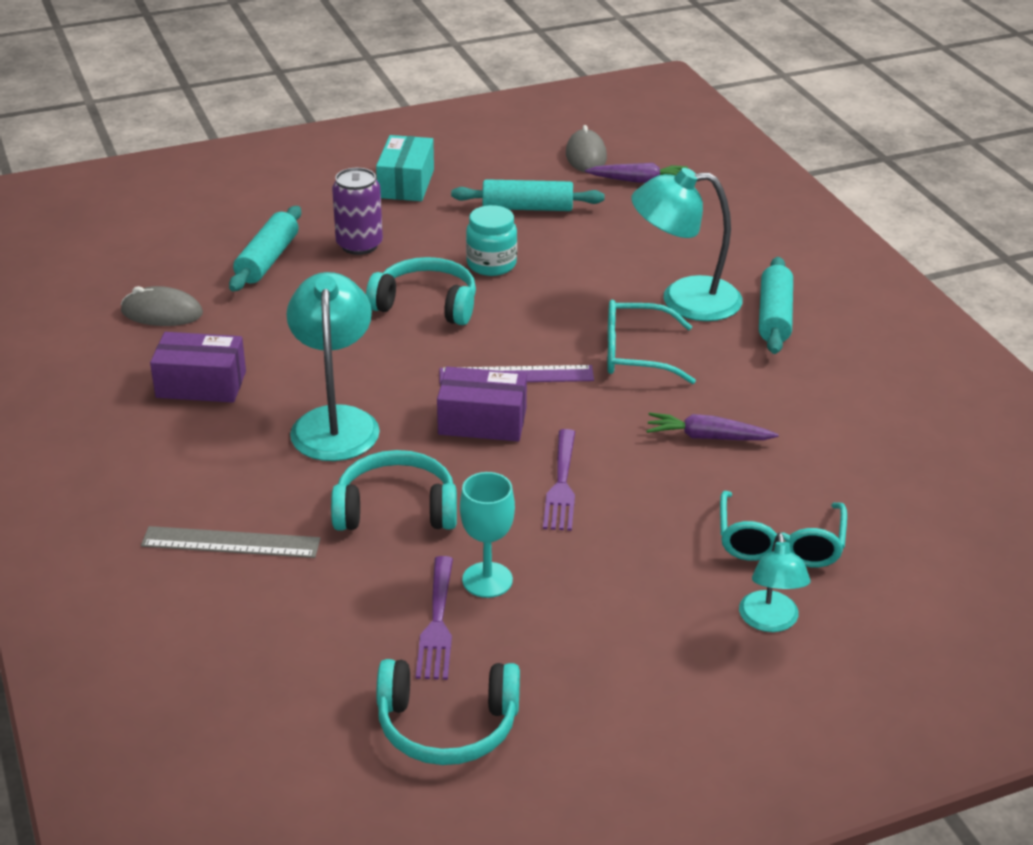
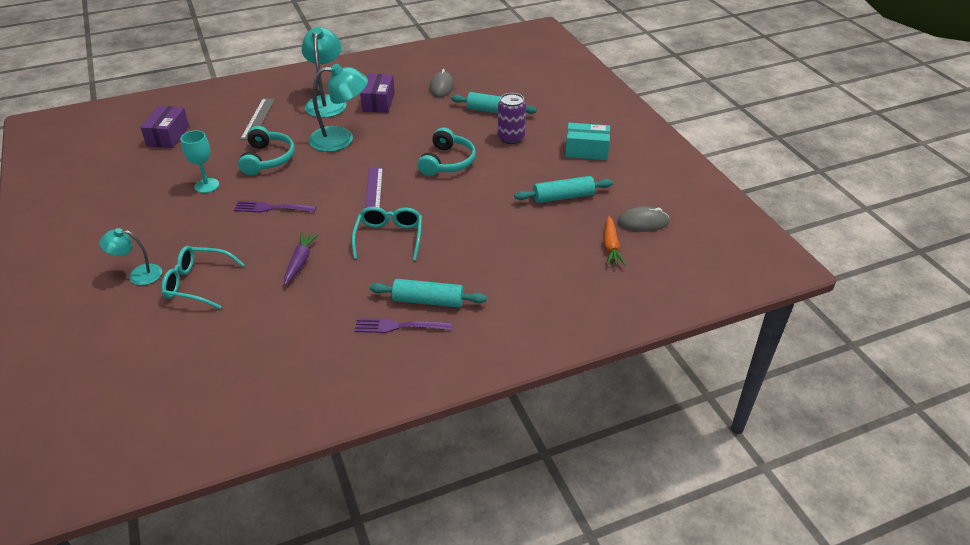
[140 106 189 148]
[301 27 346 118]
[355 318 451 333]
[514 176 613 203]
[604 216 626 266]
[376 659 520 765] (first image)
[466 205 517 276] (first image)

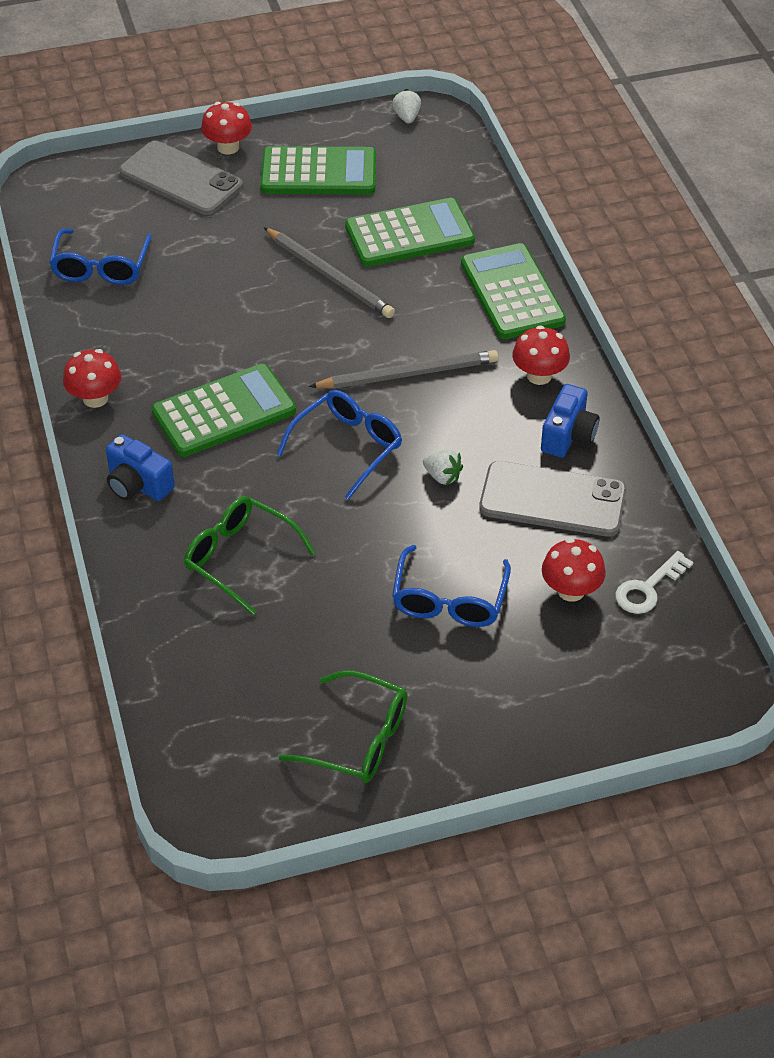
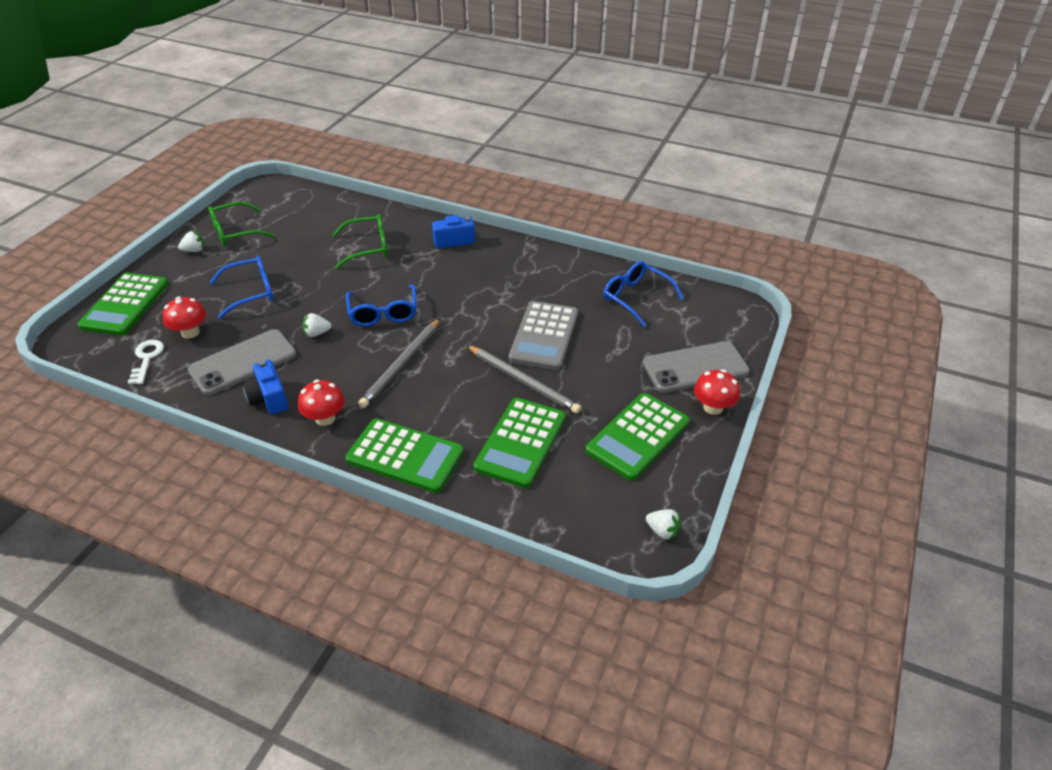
[78 273 168 336]
[178 231 205 252]
[209 256 274 319]
[467 345 581 414]
[509 301 578 370]
[63 349 121 408] (first image)

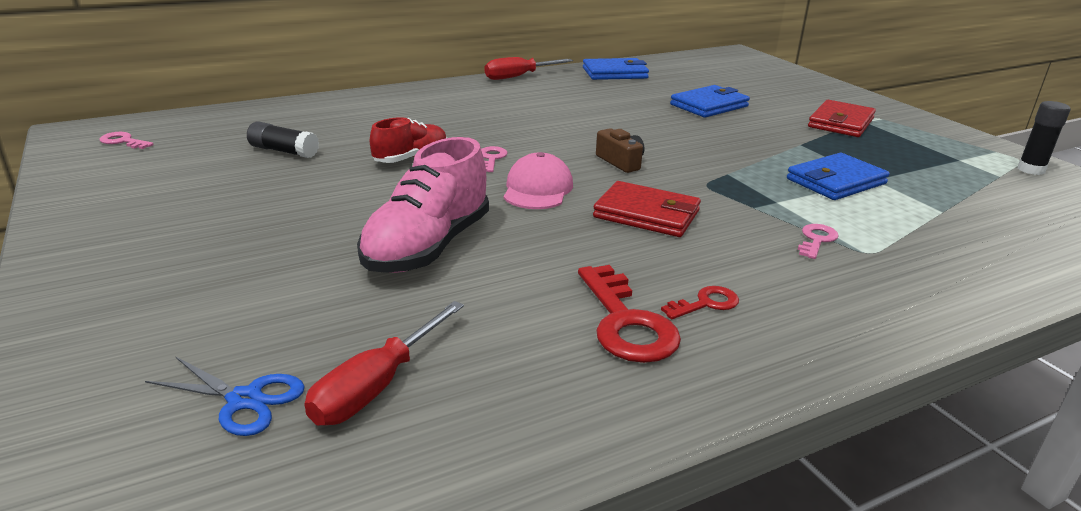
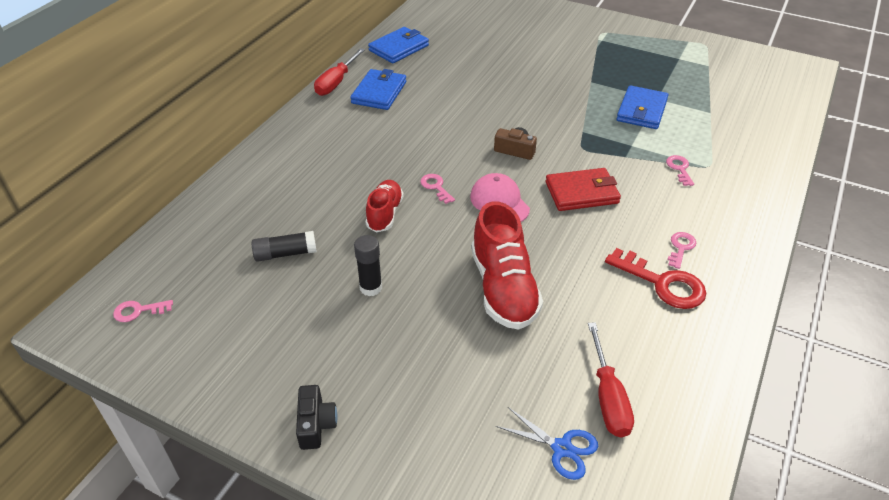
[296 385 337 450]
[350 69 406 110]
[354 235 382 296]
[471 201 543 330]
[496 407 598 480]
[668 232 696 269]
[808 100 876 137] (first image)

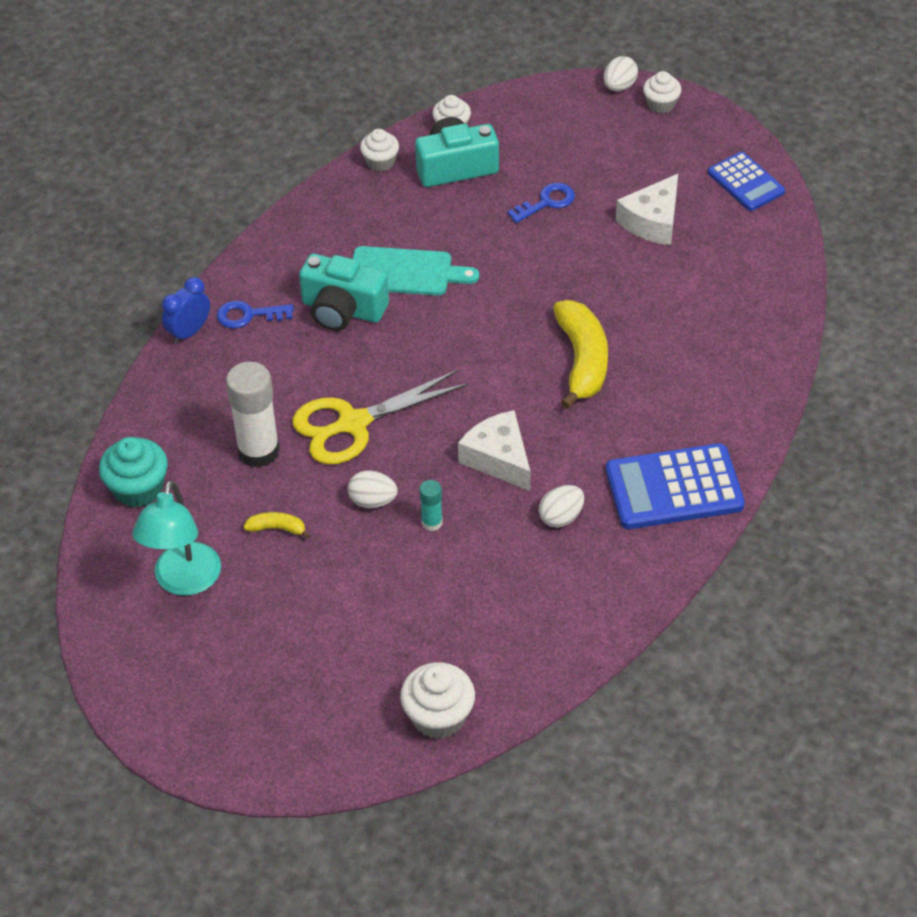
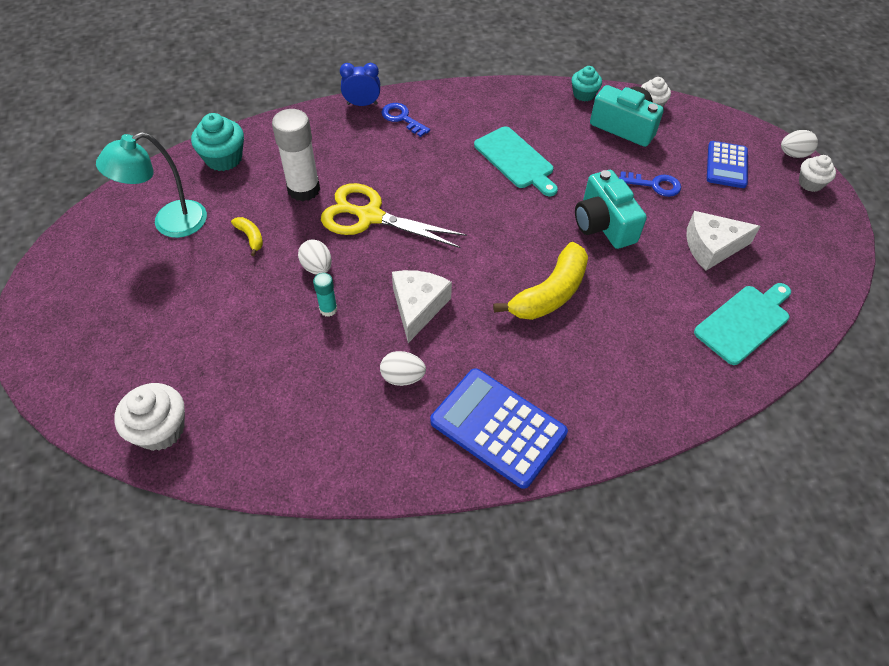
[572 66 602 101]
[575 170 647 249]
[694 283 791 365]
[707 141 748 188]

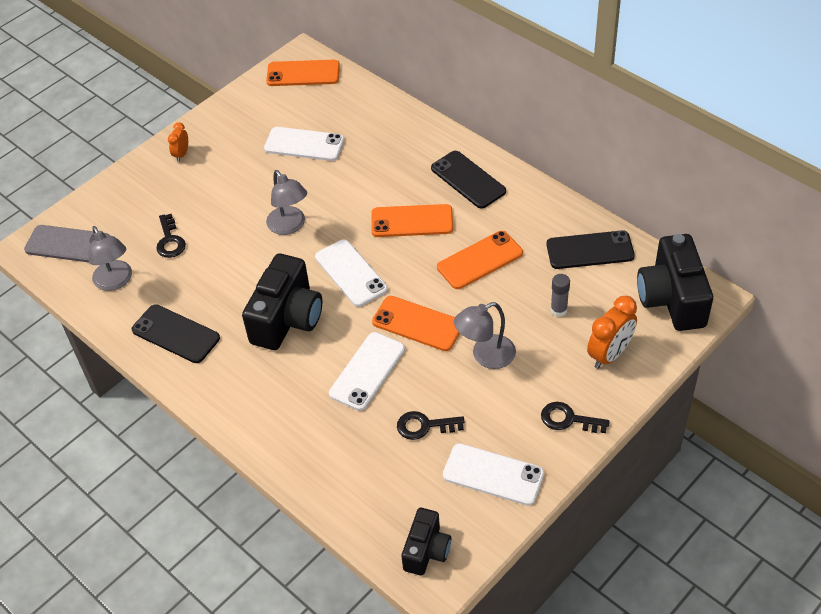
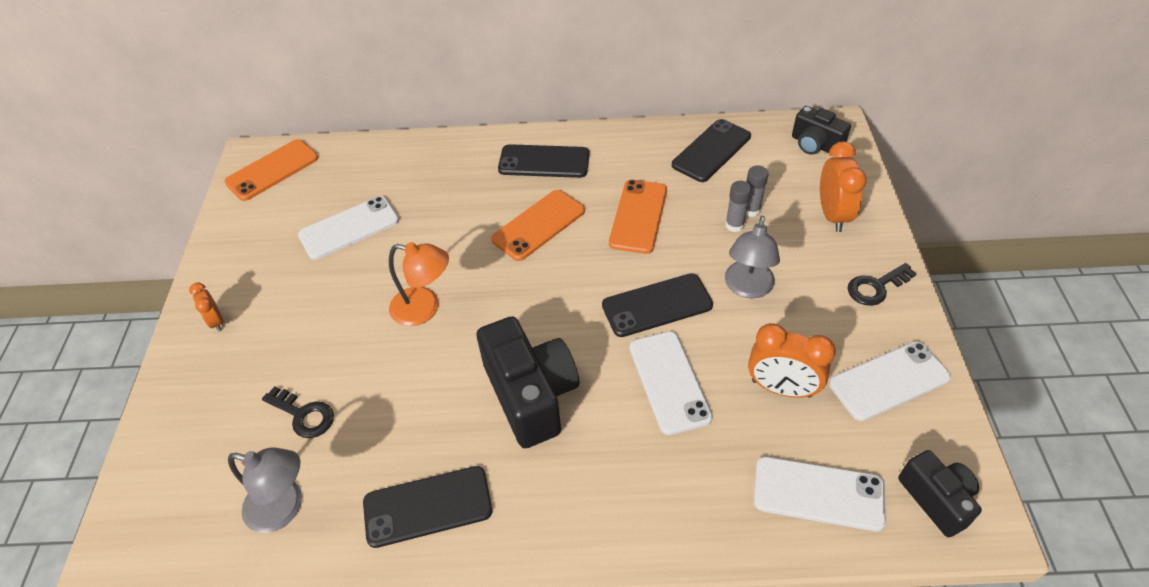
[389 242 449 326]
[602 273 713 337]
[725 181 751 232]
[748 323 836 398]
[754 456 886 531]
[792 106 851 155]
[24 225 110 262] (first image)

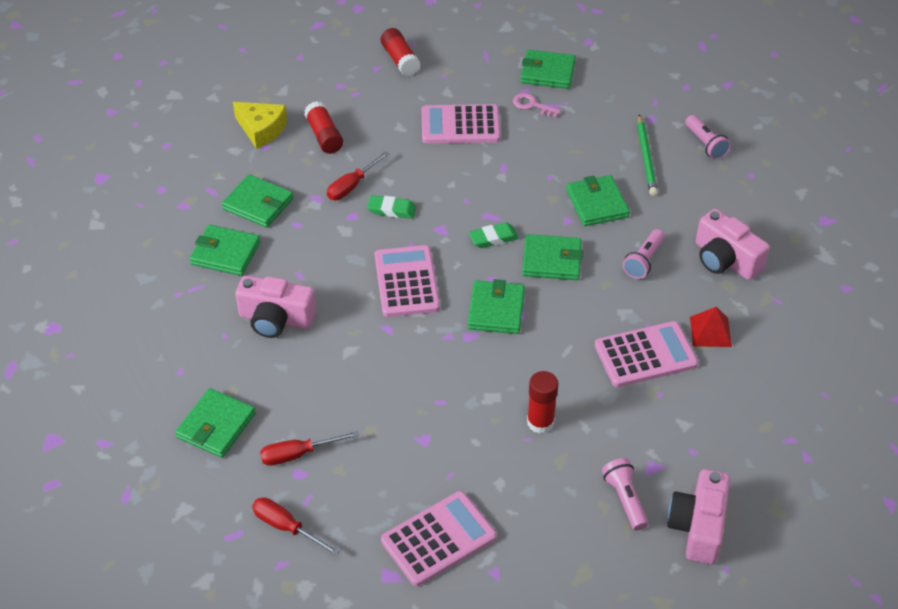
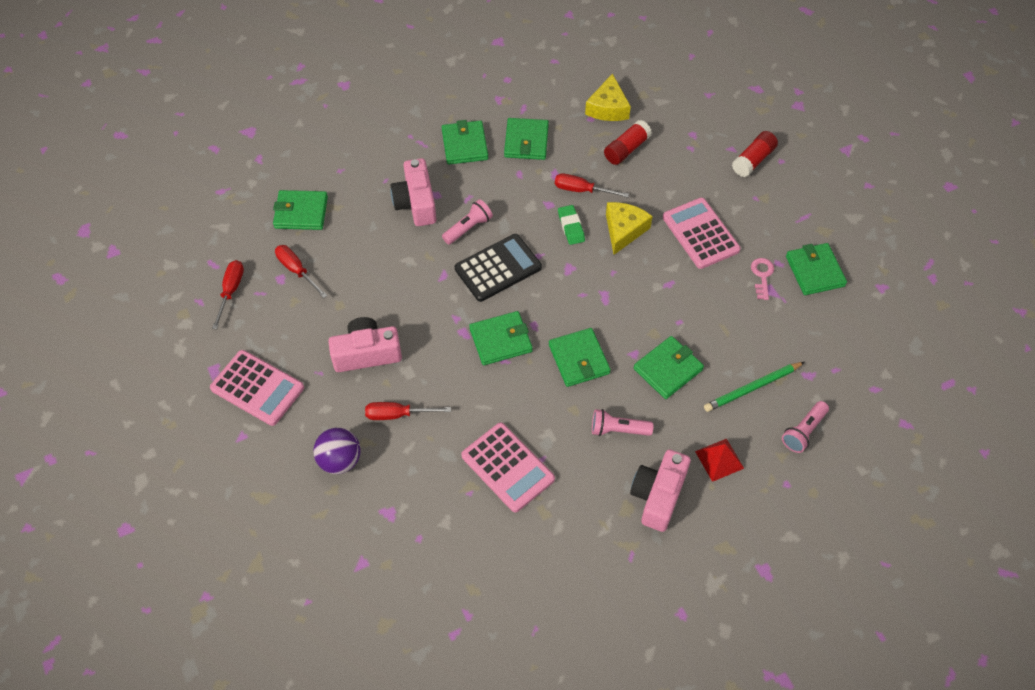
[313 428 361 474]
[328 317 402 372]
[365 402 451 420]
[442 199 493 245]
[455 234 542 302]
[606 202 653 255]
[695 438 744 482]
[469 223 519 248] (first image)

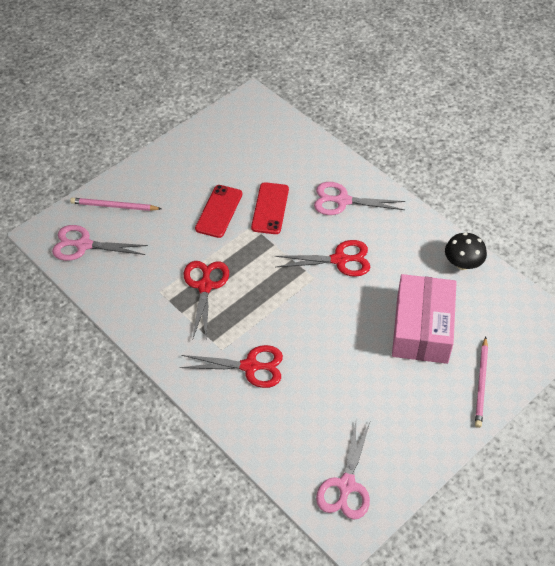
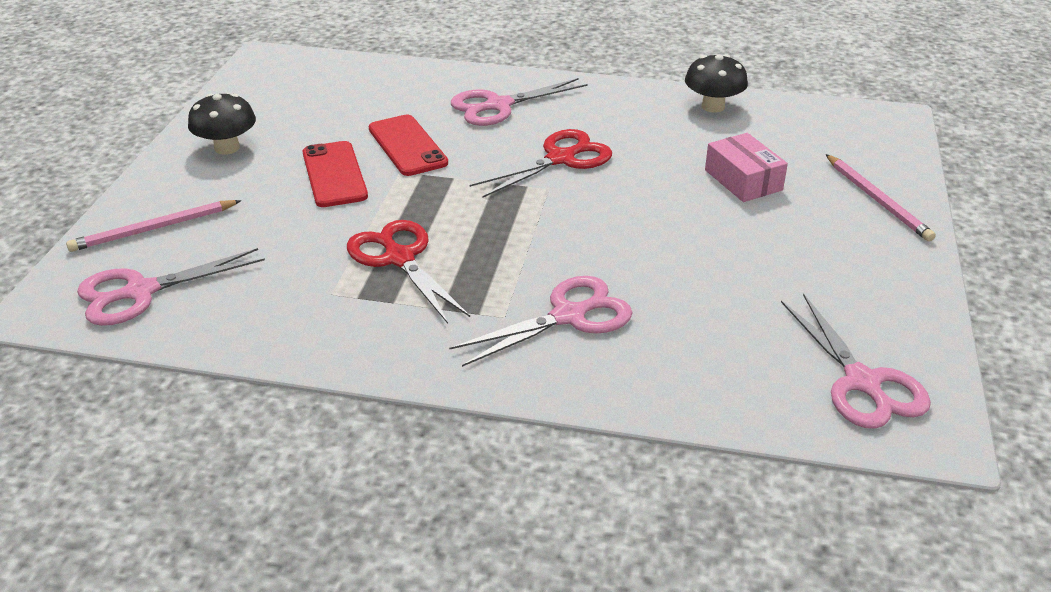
[188 93 256 155]
[449 276 633 367]
[705 133 788 202]

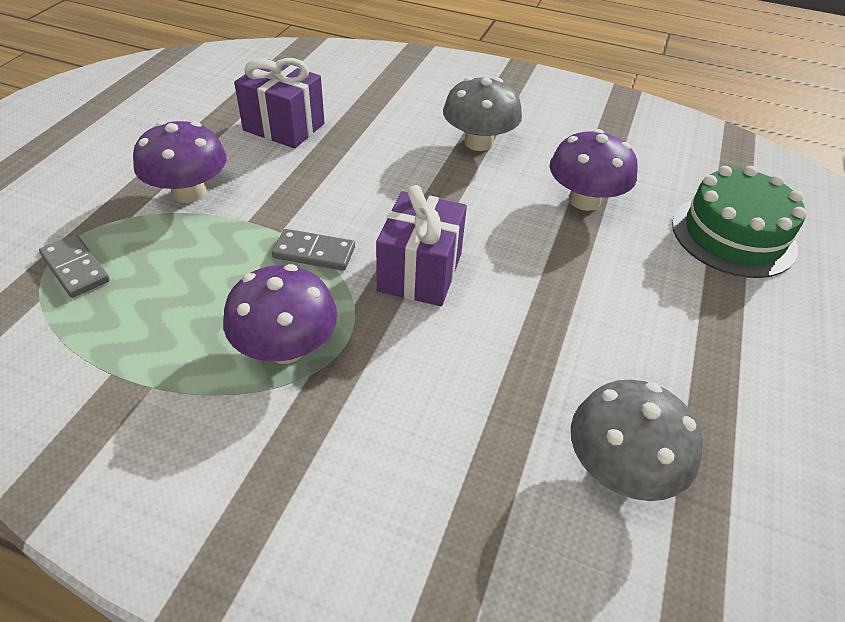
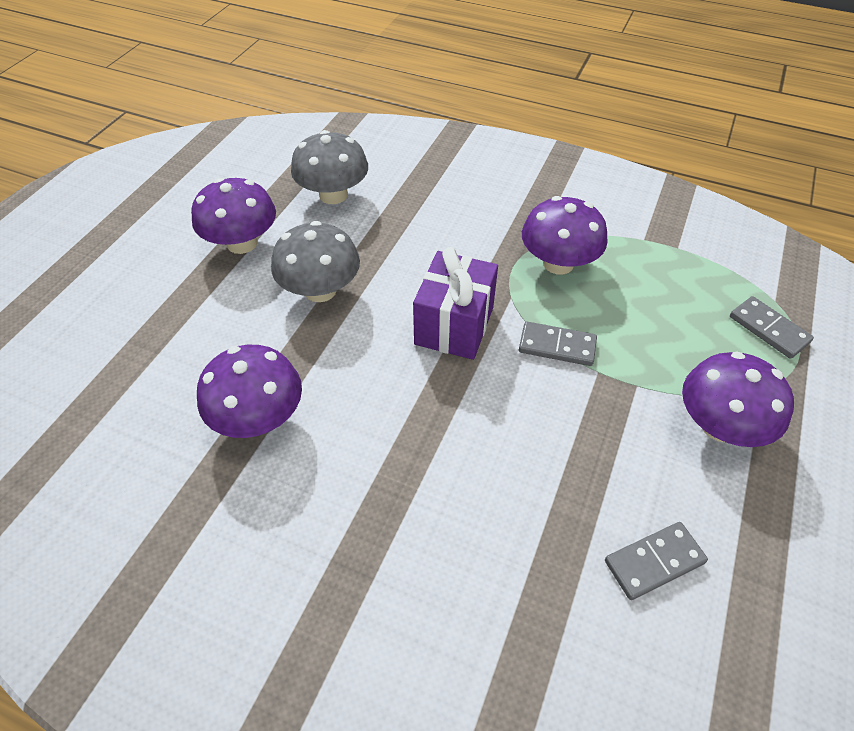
[191 178 276 254]
[271 221 360 302]
[605 522 708 600]
[672 166 807 278] (first image)

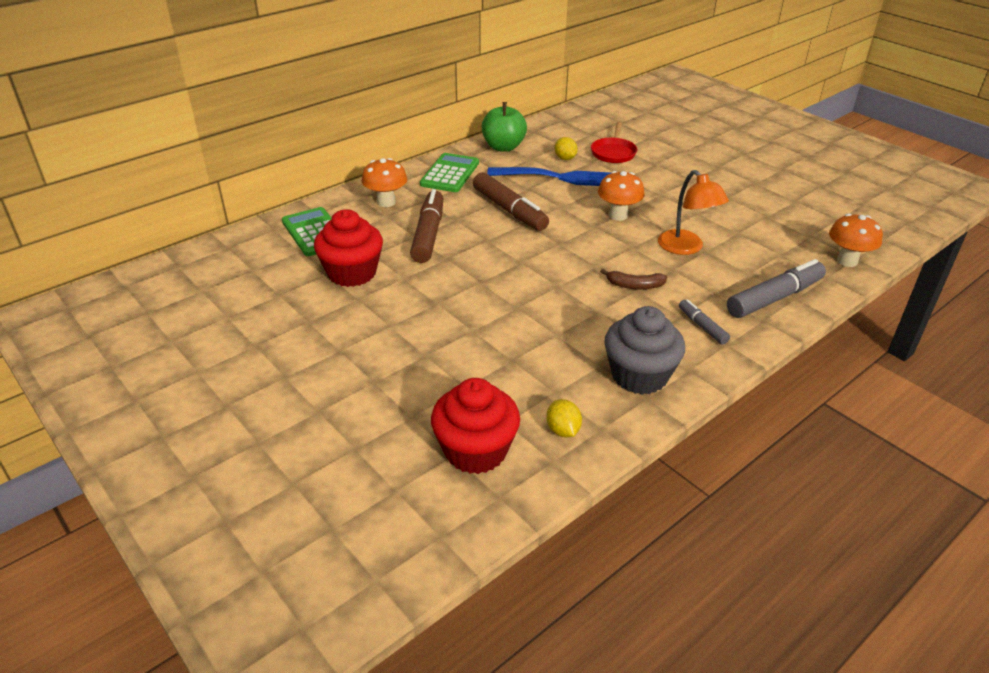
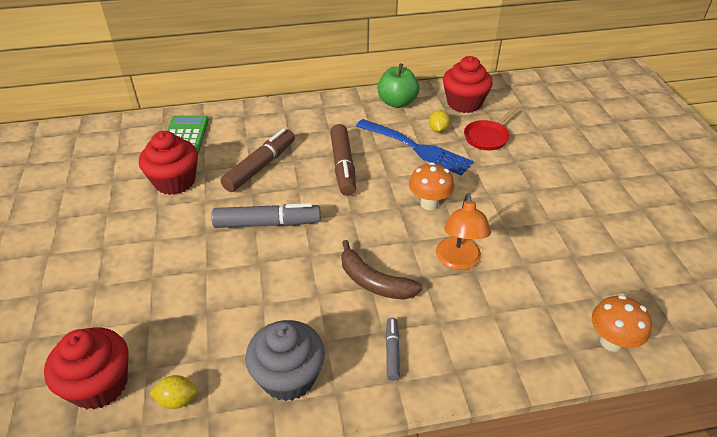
[150 375 197 409]
[211 203 321 228]
[341 240 423 300]
[443 56 493 113]
[362 158 407 207] (first image)
[420 153 479 192] (first image)

